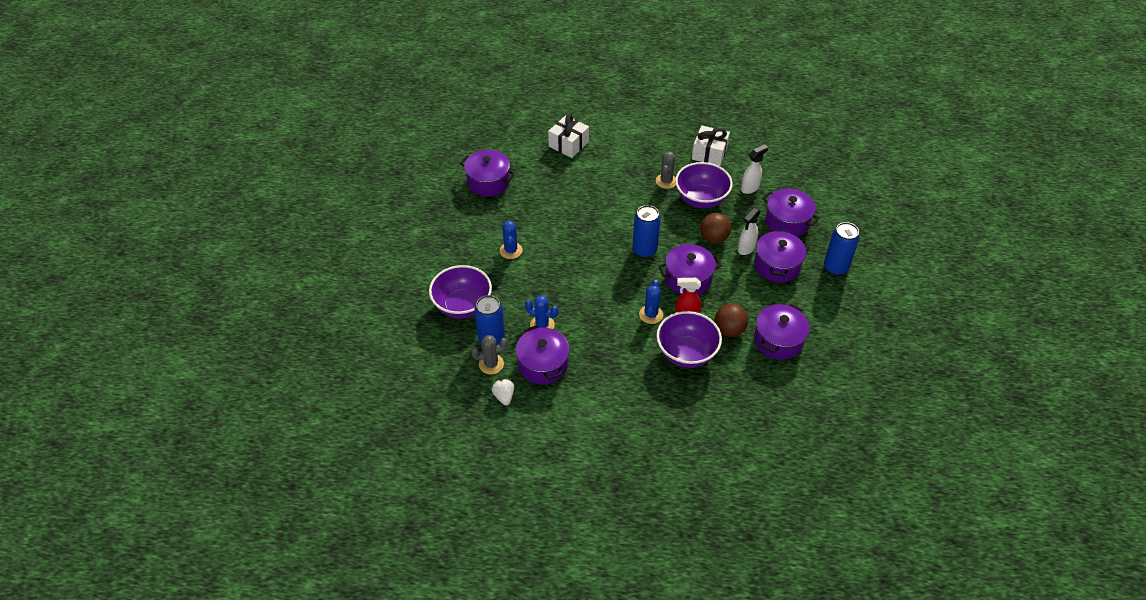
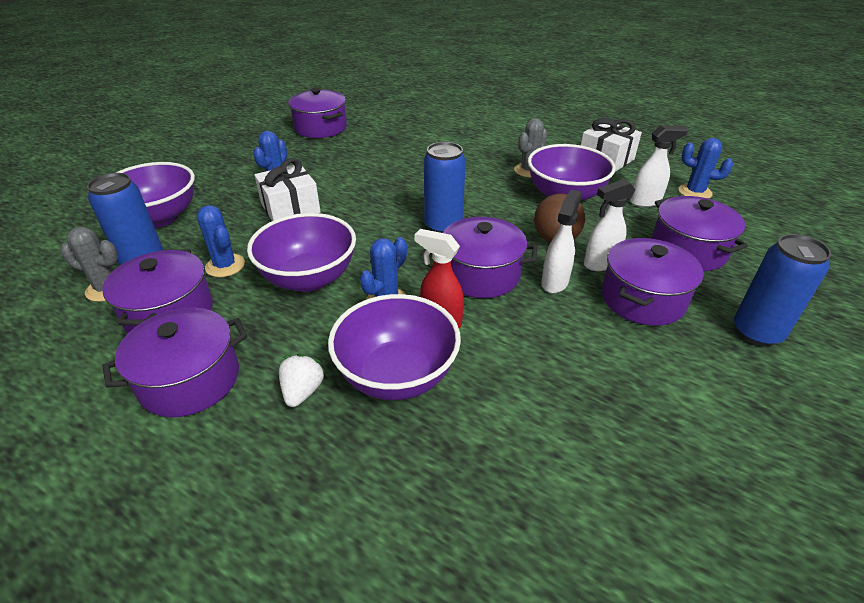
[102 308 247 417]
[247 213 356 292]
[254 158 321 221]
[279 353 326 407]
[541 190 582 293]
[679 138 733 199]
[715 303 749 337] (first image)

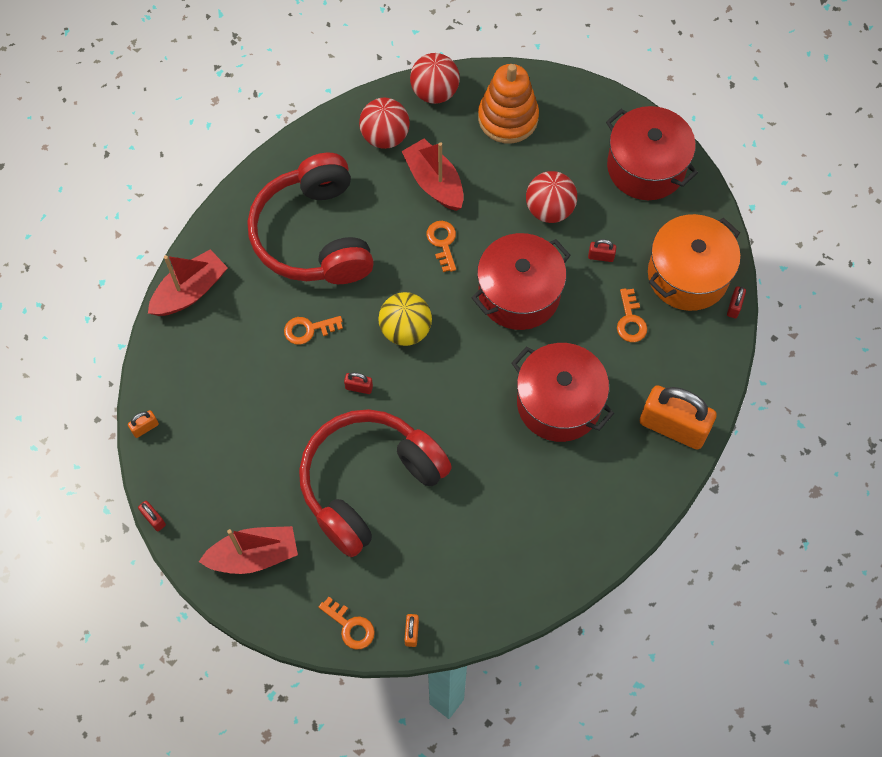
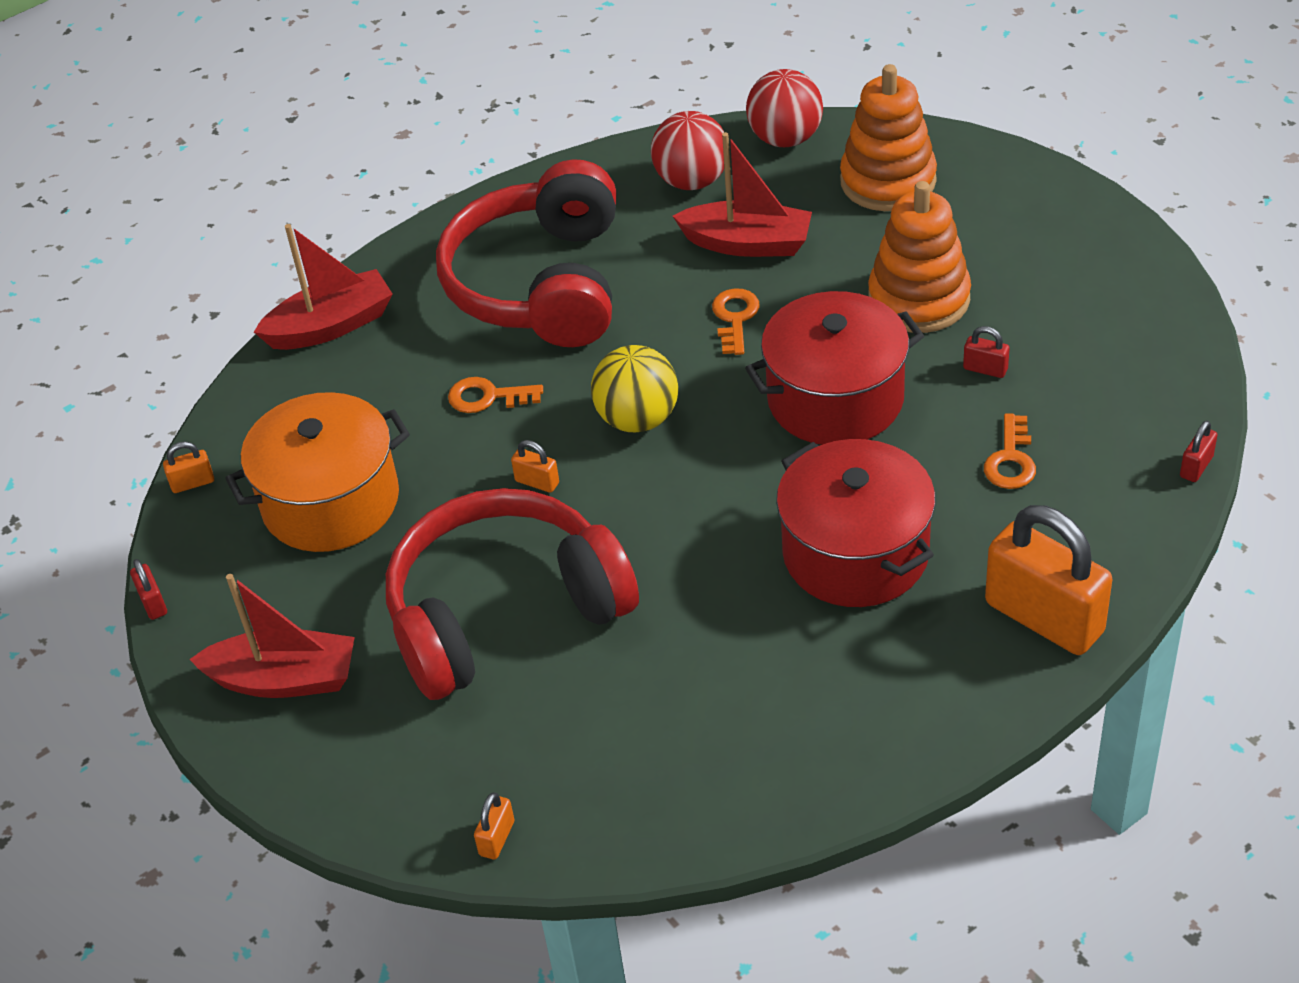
[225 392 410 552]
[511 440 559 493]
[673 132 812 257]
[868 181 971 333]
[319 597 375 650] (first image)
[606 106 698 200] (first image)

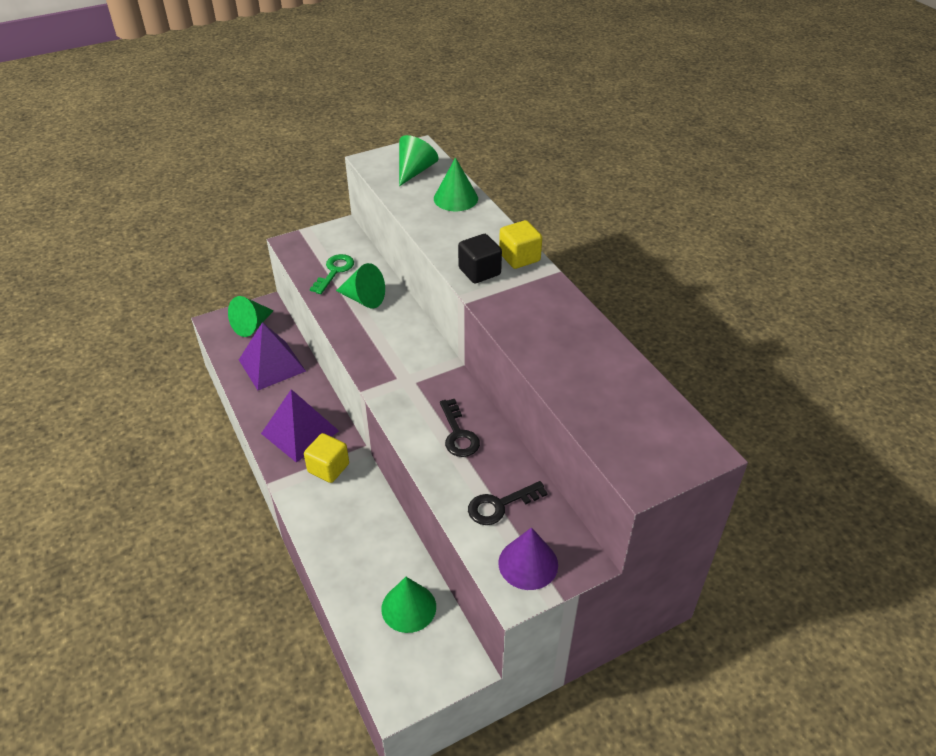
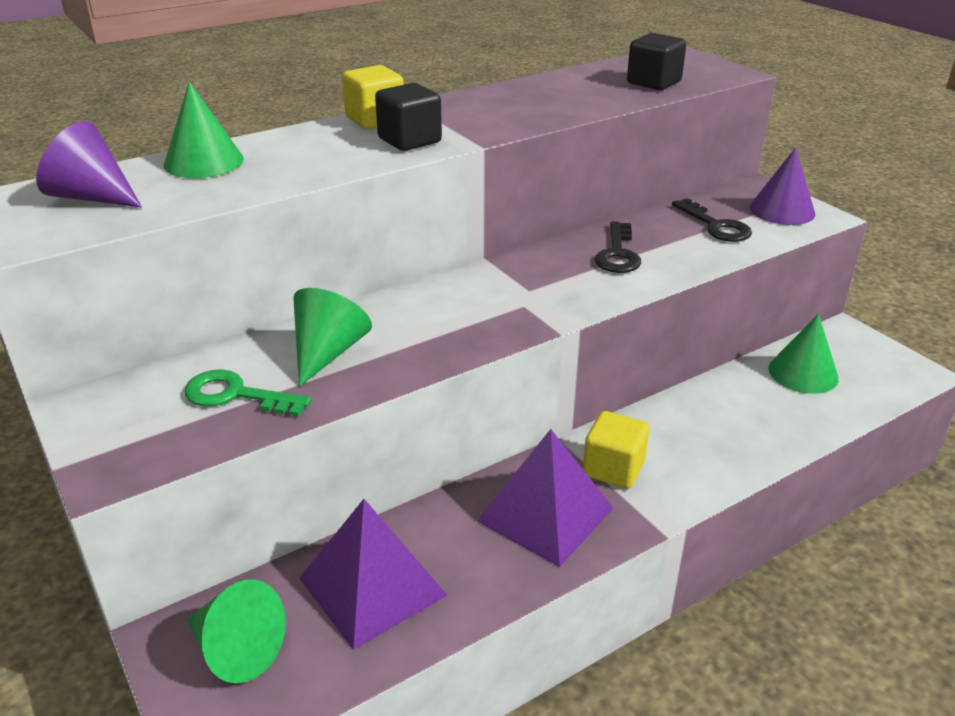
[36 121 142 207]
[595 222 641 273]
[627 33 686 90]

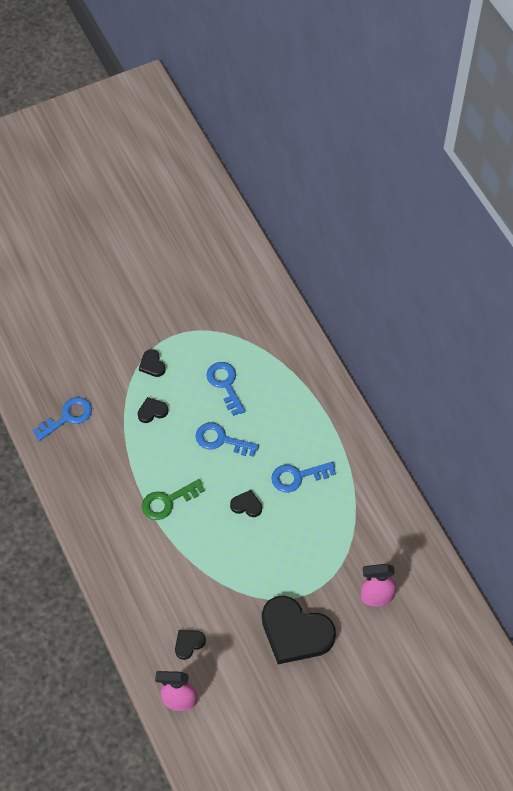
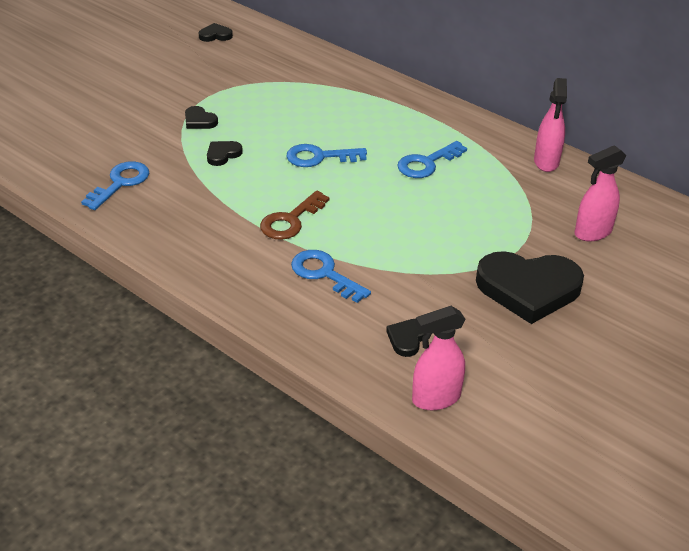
[199 23 233 42]
[260 191 330 240]
[291 250 371 303]
[534 78 567 172]

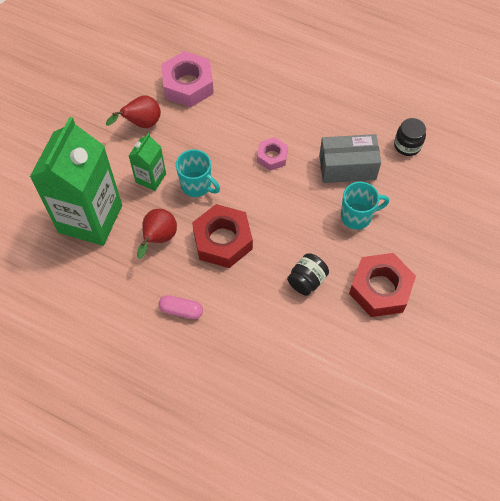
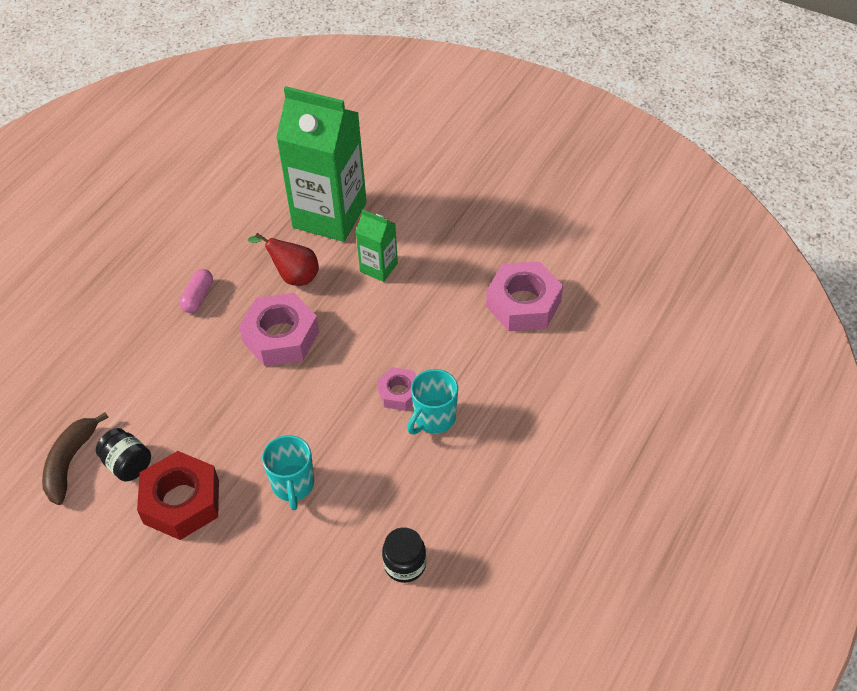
[42 412 108 505]
[96 428 151 481]
[239 293 319 366]
[407 369 458 434]
[106 96 161 128] (first image)
[319 134 381 183] (first image)

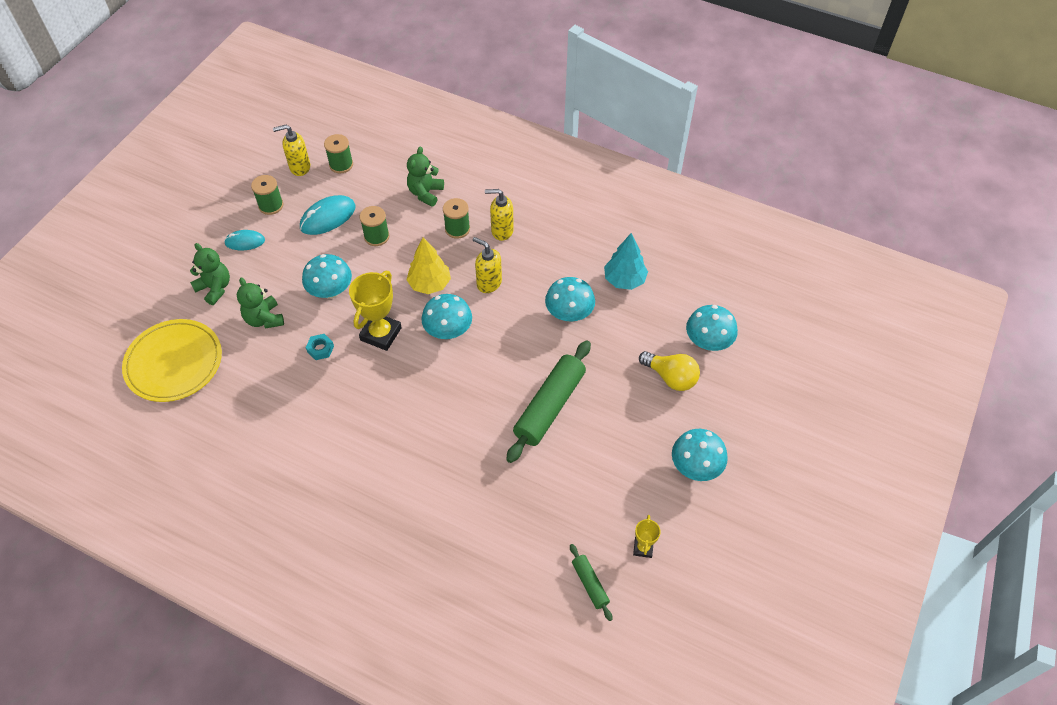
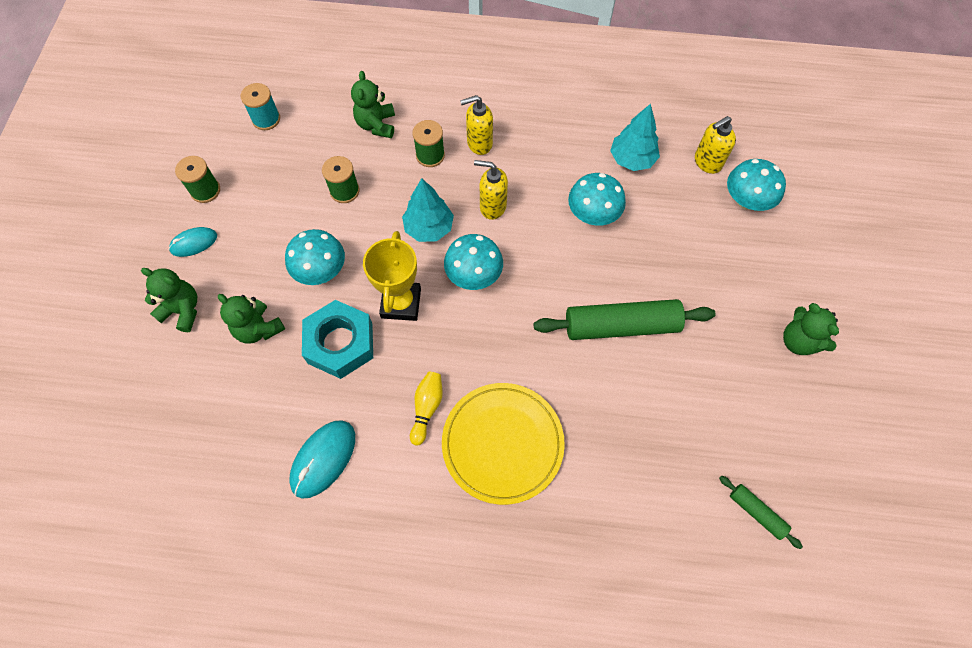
[241 83 280 130]
[289 420 355 499]
[302 300 373 379]
[402 178 454 242]
[410 371 443 446]
[442 383 565 505]
[534 299 716 340]
[695 116 736 174]
[783 303 839 355]
[633 515 661 558] (first image)
[639 351 700 391] (first image)

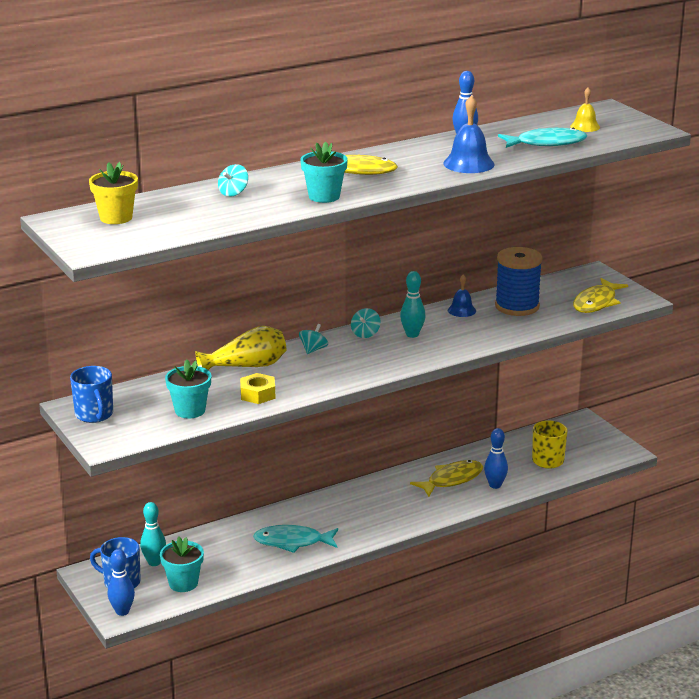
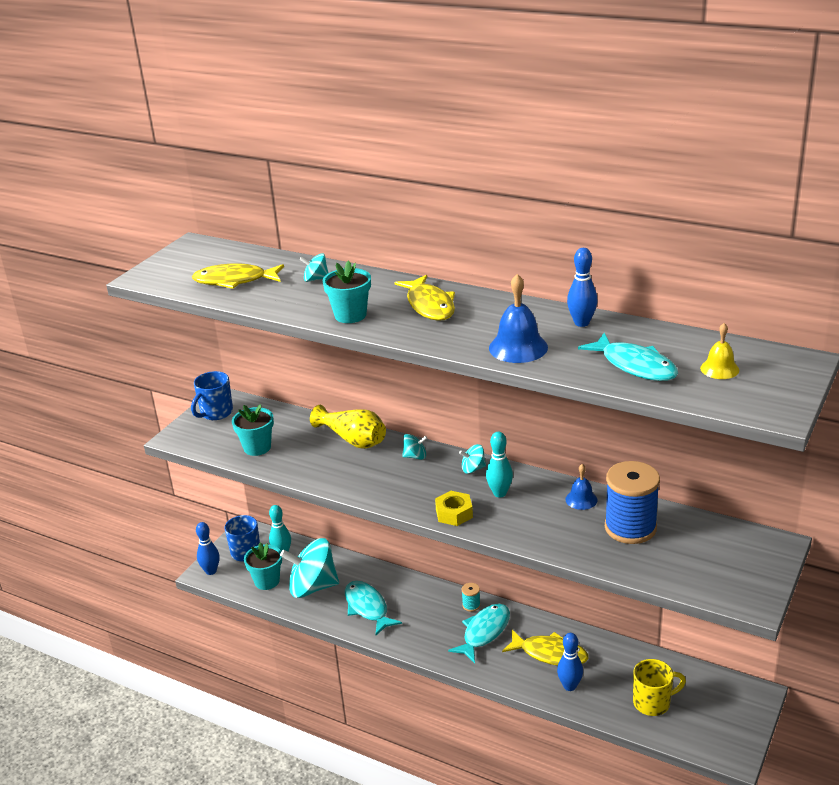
[192 263 284 289]
[280 538 339 598]
[435 491 473 526]
[448 603 510 663]
[462 583 480 612]
[89 162 138 224] (first image)

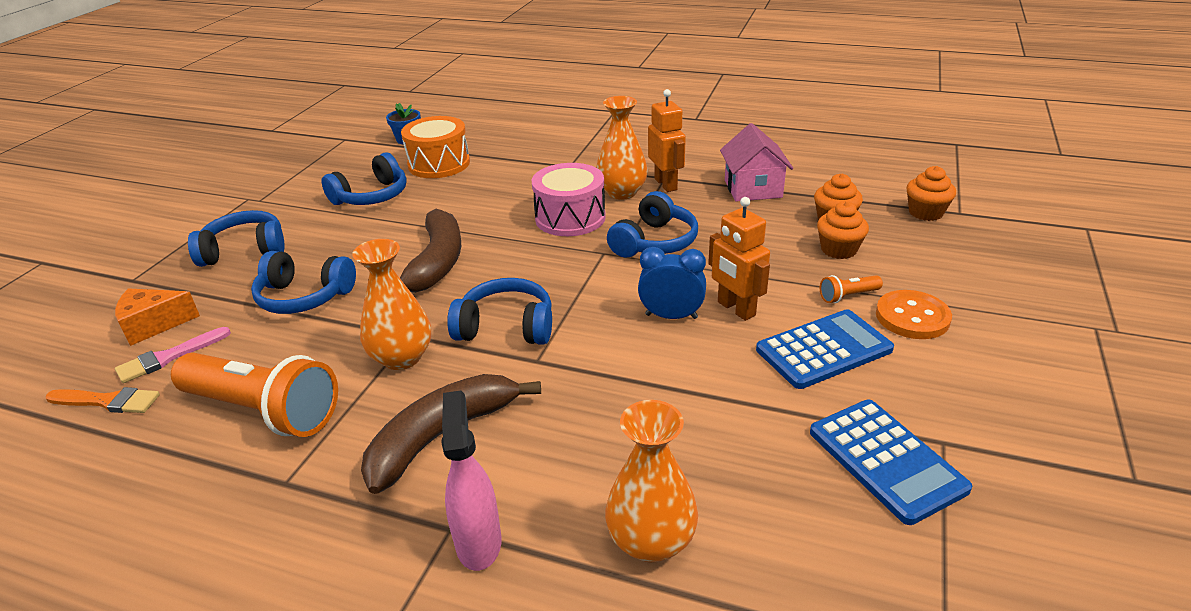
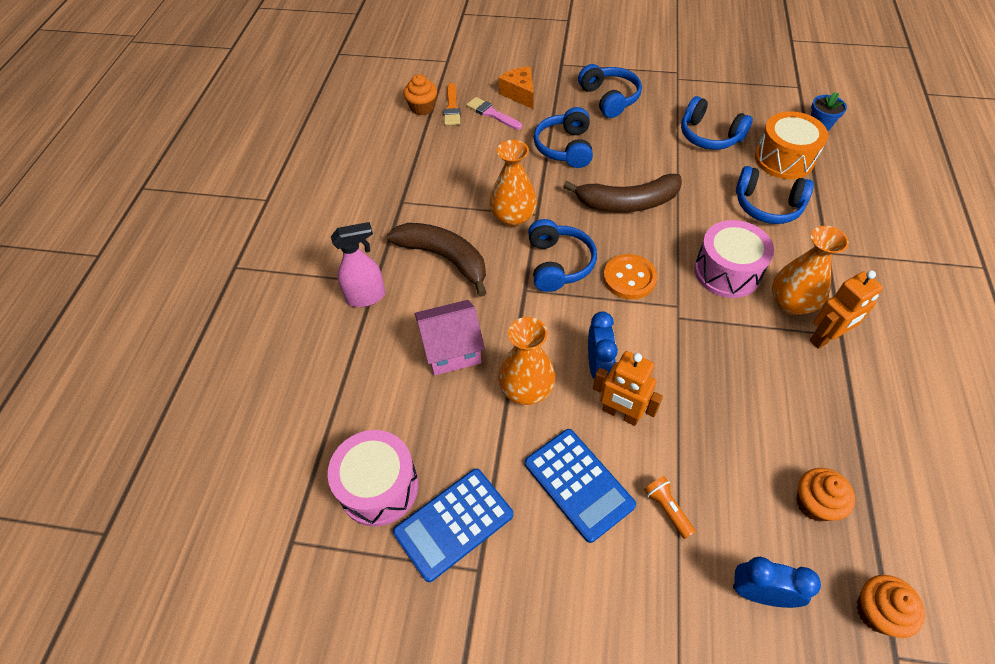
[328 430 419 527]
[403 74 437 115]
[415 300 485 376]
[498 317 555 405]
[593 351 663 426]
[603 254 657 299]
[733 557 821 608]
[736 166 814 224]
[171 353 338 437] (first image)

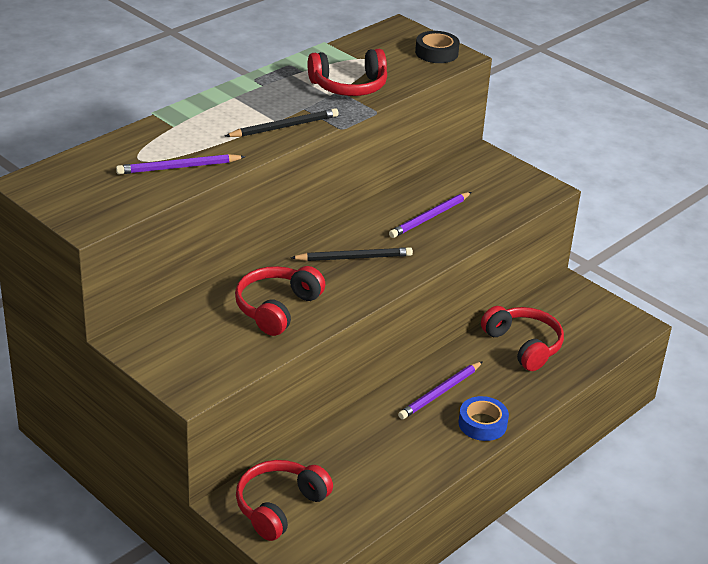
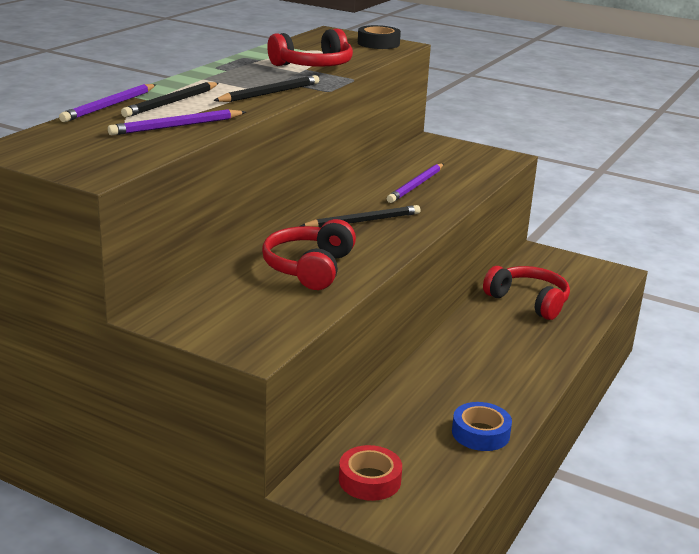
[59 84 156 122]
[121 82 219 117]
[339 445 402 501]
[452 402 512 451]

